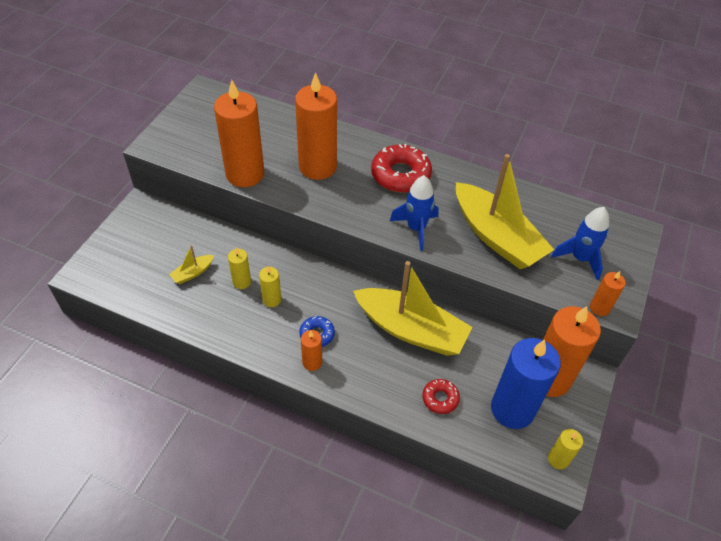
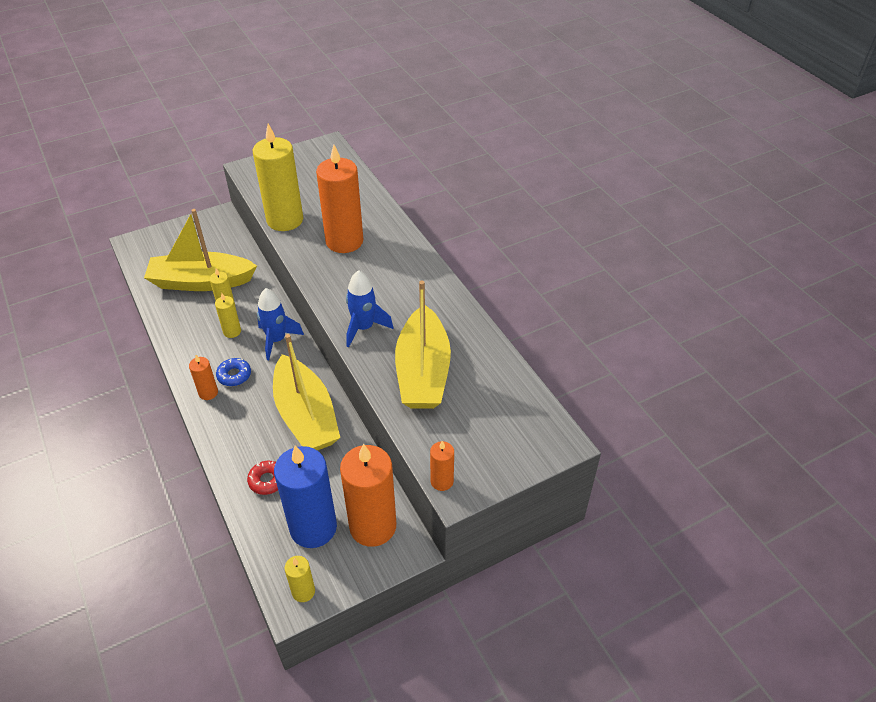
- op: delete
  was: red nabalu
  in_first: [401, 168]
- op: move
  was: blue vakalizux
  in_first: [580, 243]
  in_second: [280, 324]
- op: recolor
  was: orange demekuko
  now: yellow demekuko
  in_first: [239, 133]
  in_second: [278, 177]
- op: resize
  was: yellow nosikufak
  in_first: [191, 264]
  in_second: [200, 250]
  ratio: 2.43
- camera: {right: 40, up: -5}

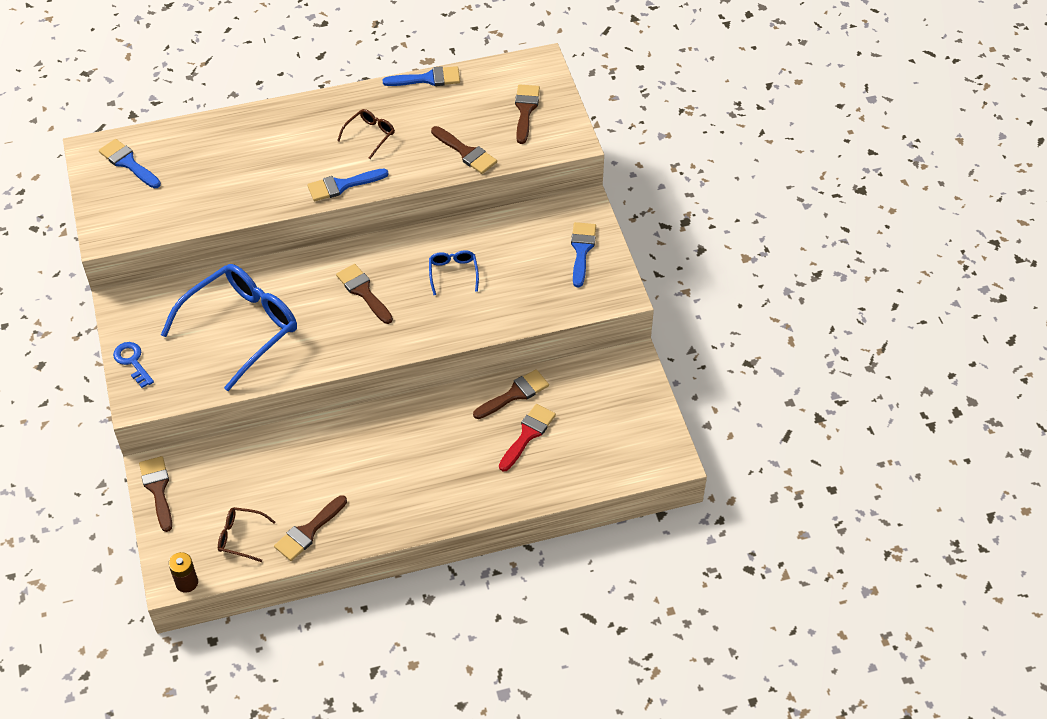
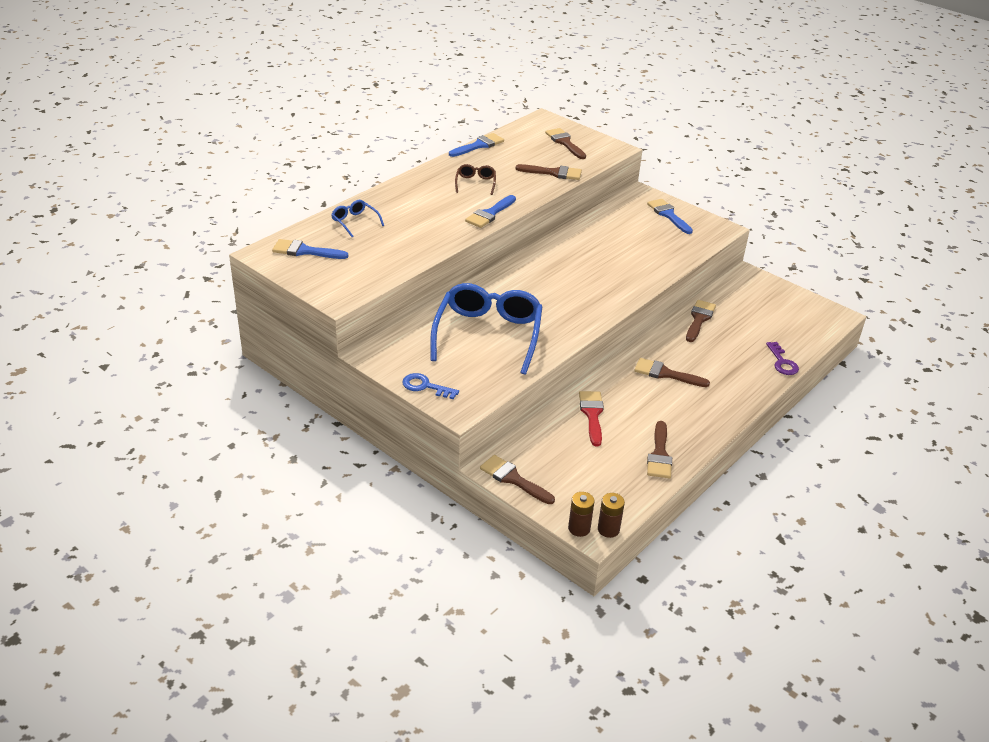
- op: delete
  was: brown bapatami
  in_first: [246, 534]
- op: insert
  now: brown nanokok
  in_second: [581, 514]
- op: insert
  now: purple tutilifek
  in_second: [782, 358]
- op: move
  was: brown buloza
  in_first: [364, 294]
  in_second: [672, 372]
- op: move
  was: blue bapatami
  in_first: [454, 272]
  in_second: [357, 218]
- op: move
  was: red buloza
  in_first: [527, 437]
  in_second: [591, 418]
- camera: {right: -35, up: -15}

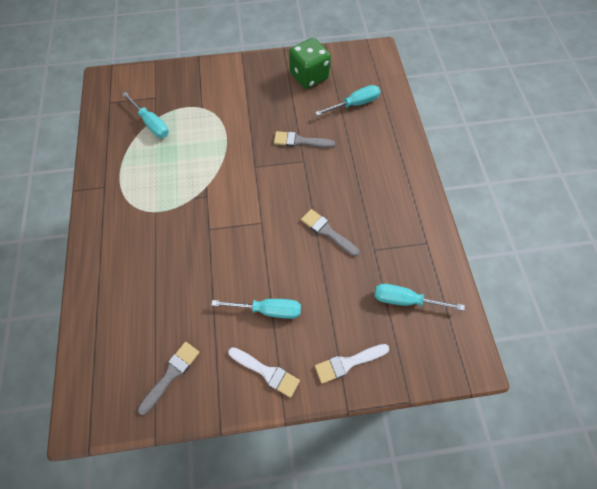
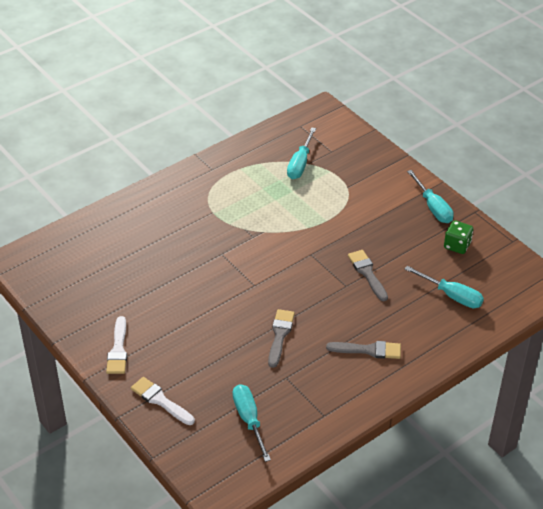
- op: move
  was: grey buloza
  in_first: [169, 378]
  in_second: [363, 350]
- op: move
  was: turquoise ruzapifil
  in_first: [256, 309]
  in_second: [430, 196]
- op: resize
  was: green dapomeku
  in_first: [310, 63]
  in_second: [458, 237]
  ratio: 0.61
- camera: {right: 60, up: -20}

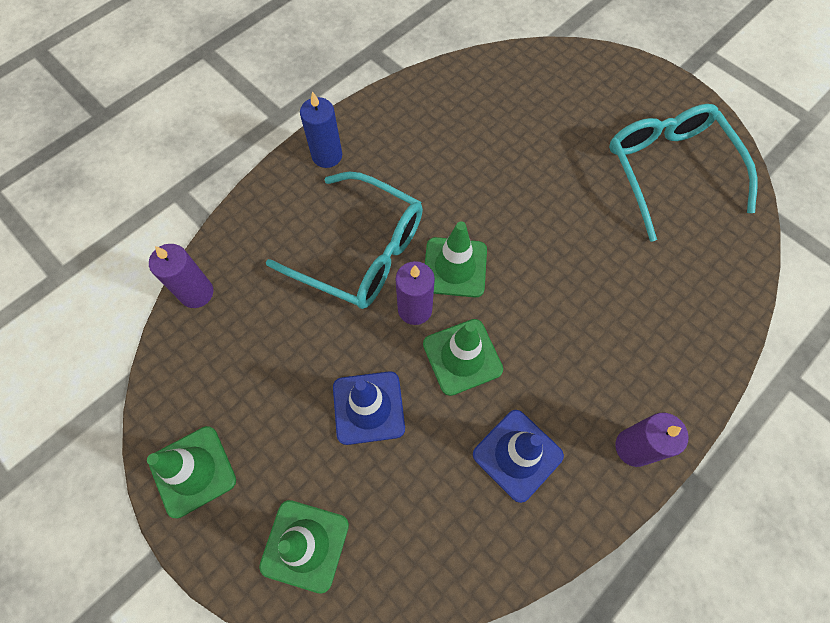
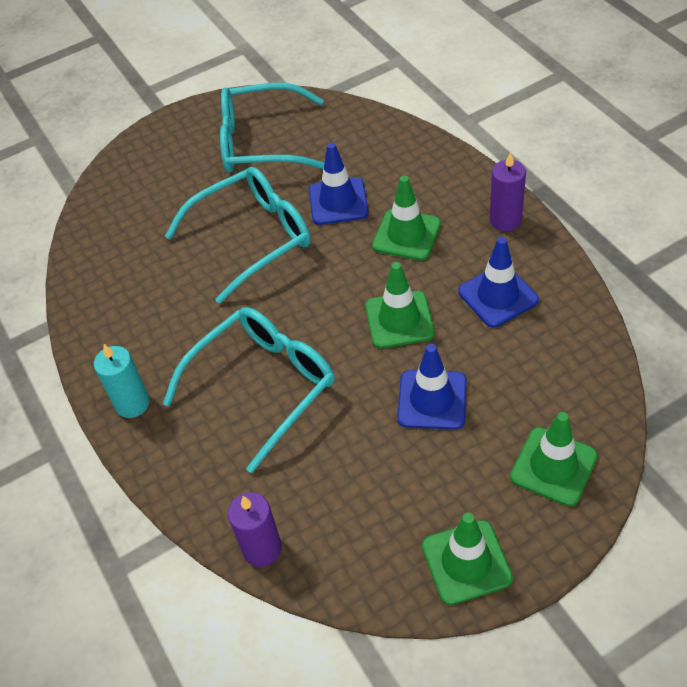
- op: delete
  was: purple demekuko
  in_first: [415, 293]
- op: insert
  now: turquoise bapatami
  in_second: [238, 235]
- op: insert
  now: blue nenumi
  in_second: [339, 184]
- op: move
  was: green nenumi
  in_first: [456, 259]
  in_second: [406, 218]
- op: recolor
  was: blue demekuko
  now: turquoise demekuko
  in_first: [321, 129]
  in_second: [122, 381]
- camera: {right: -70, up: -15}

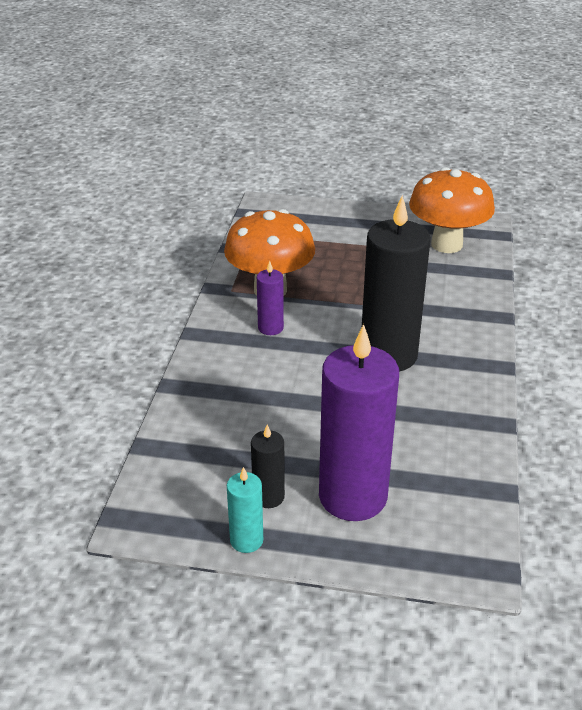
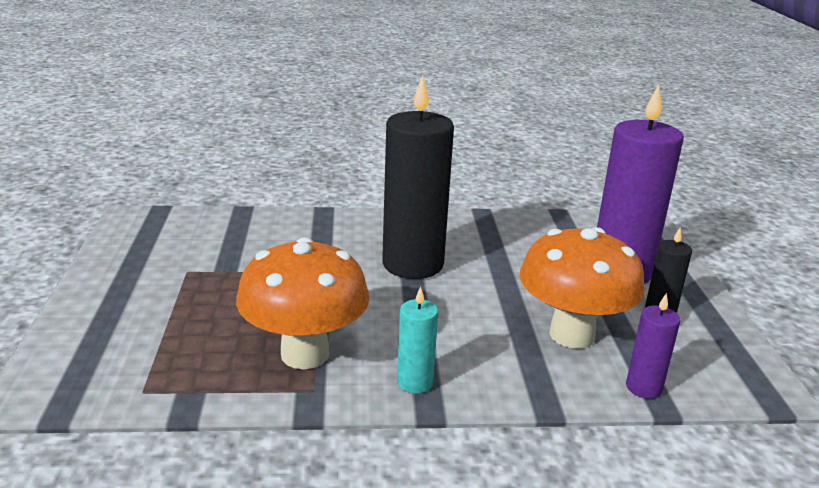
- op: move
  was: turquoise demekuko
  in_first: [245, 510]
  in_second: [417, 340]
- op: move
  was: purple demekuko
  in_first: [270, 298]
  in_second: [653, 346]
- op: move
  was: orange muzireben
  in_first: [452, 210]
  in_second: [582, 288]
- camera: {right: -105, up: -10}

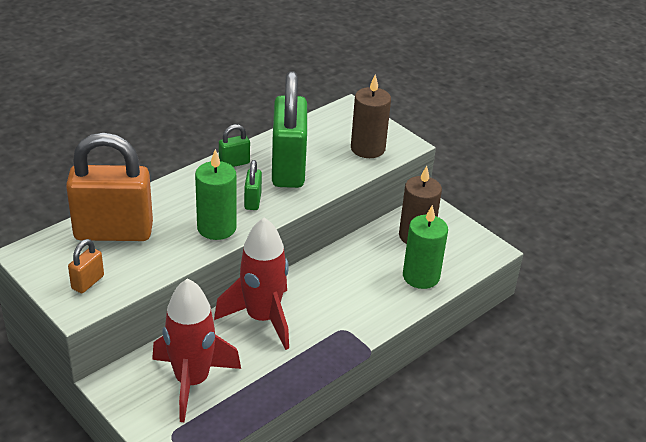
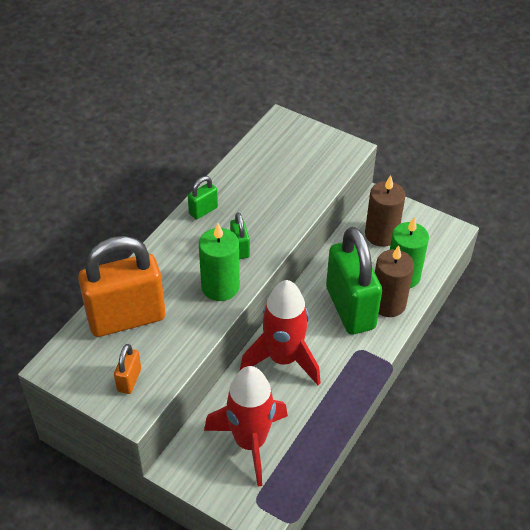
- op: move
  was: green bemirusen
  in_first: [289, 129]
  in_second: [354, 281]
- op: move
  was: brown demekuko
  in_first: [371, 116]
  in_second: [394, 281]
- camera: {right: -15, up: 10}

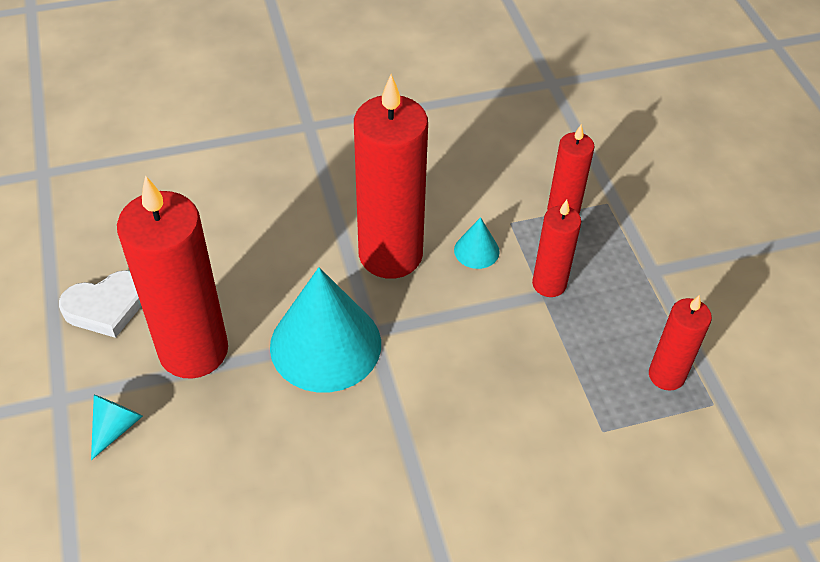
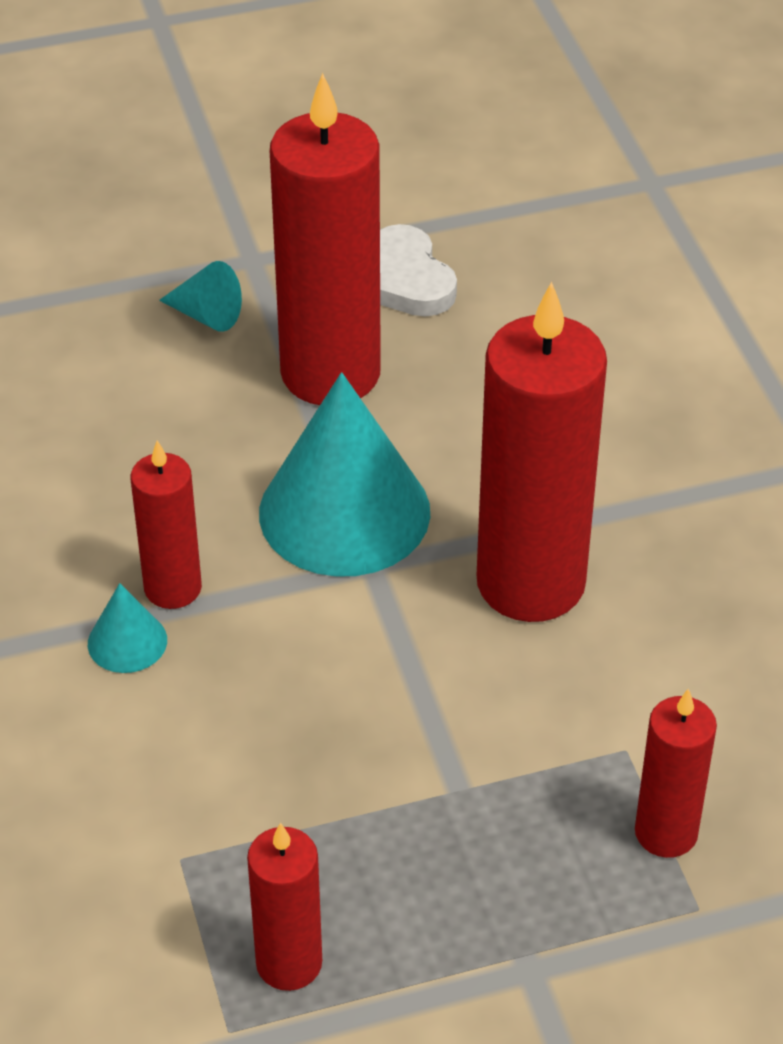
- op: move
  was: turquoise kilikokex
  in_first: [477, 243]
  in_second: [127, 628]
- op: move
  was: red demekuko
  in_first: [556, 248]
  in_second: [166, 524]
- camera: {right: 90, up: -5}

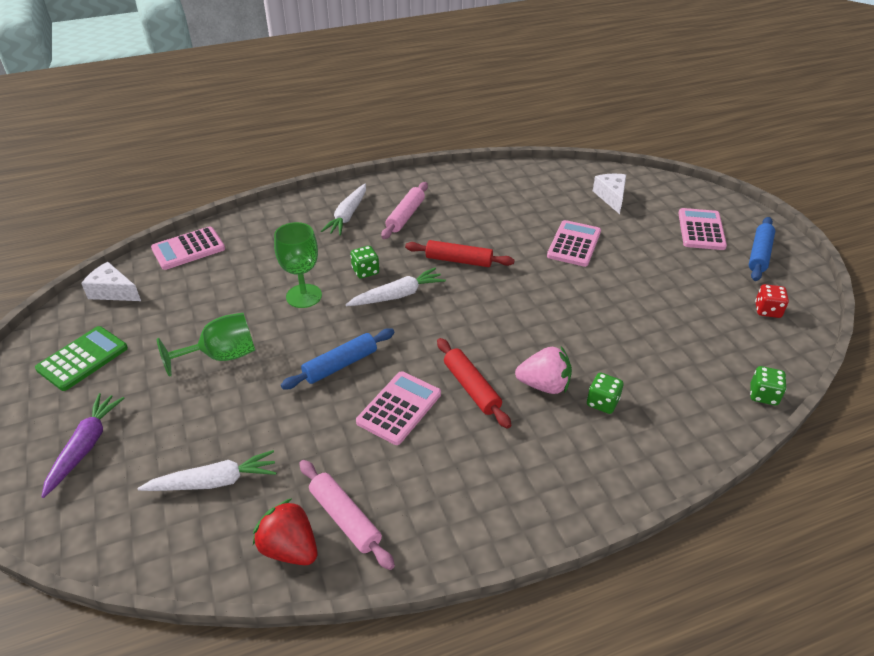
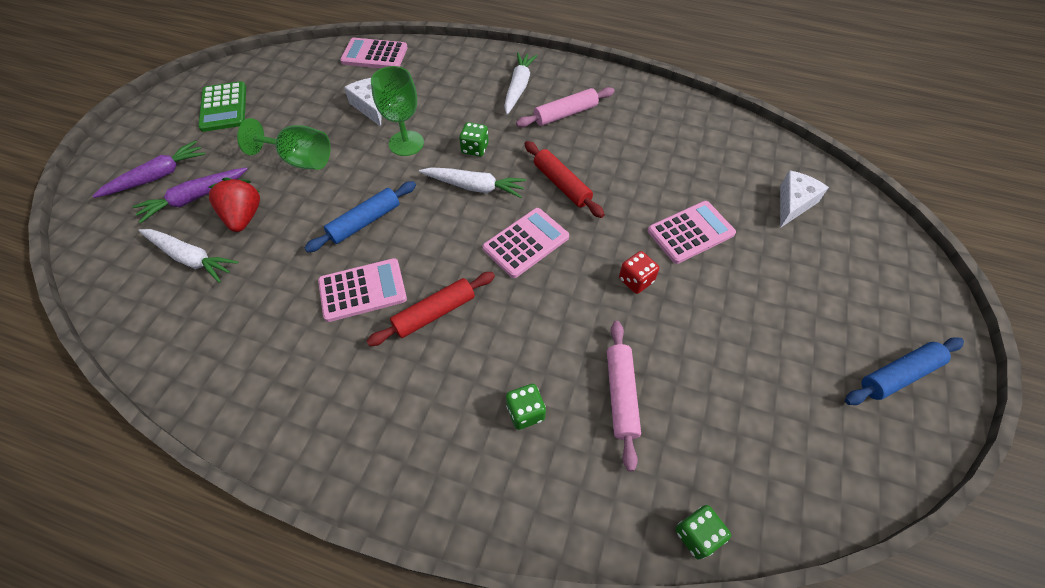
- op: delete
  was: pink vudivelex
  in_first: [543, 370]
- op: insert
  now: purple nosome
  in_second: [190, 195]
- op: move
  was: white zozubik
  in_first: [111, 281]
  in_second: [363, 102]
- op: move
  was: red vudivelex
  in_first: [285, 531]
  in_second: [234, 205]
- op: move
  was: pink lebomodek
  in_first: [347, 515]
  in_second: [624, 396]
- op: move
  was: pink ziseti
  in_first: [702, 229]
  in_second: [526, 243]
- op: move
  was: red dapomeku
  in_first: [772, 301]
  in_second: [639, 272]
- op: rotate
  was: green ziseti
  in_first: [81, 358]
  in_second: [222, 106]
  clockwise: 90
- op: rotate
  was: blue lebomodek
  in_first: [338, 358]
  in_second: [360, 216]
  clockwise: -45
- op: rotate
  was: white nosome
  in_first: [343, 210]
  in_second: [521, 83]
  clockwise: 135
- op: rotate
  was: red lebomodek
  in_first: [474, 383]
  in_second: [431, 309]
  clockwise: 45
- camera: {right: 40, up: 15}

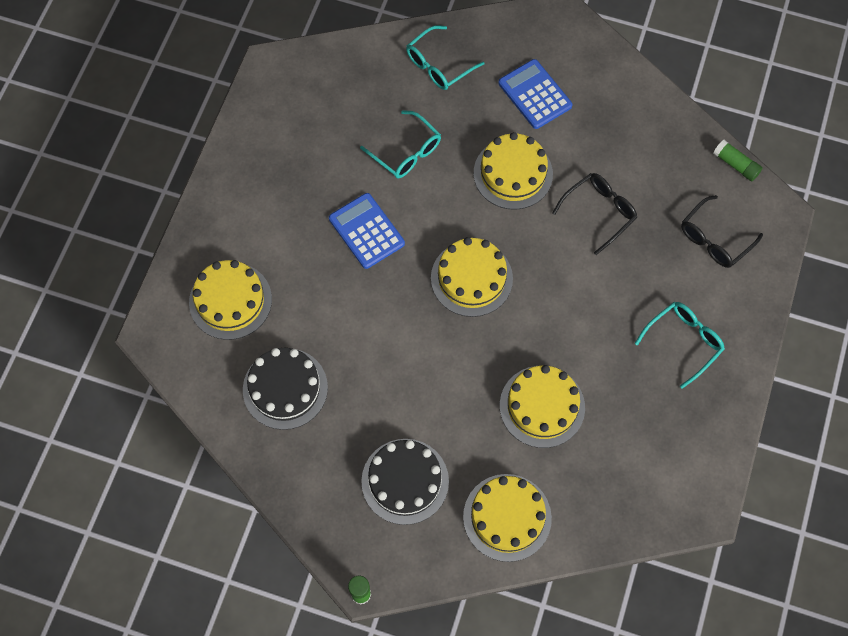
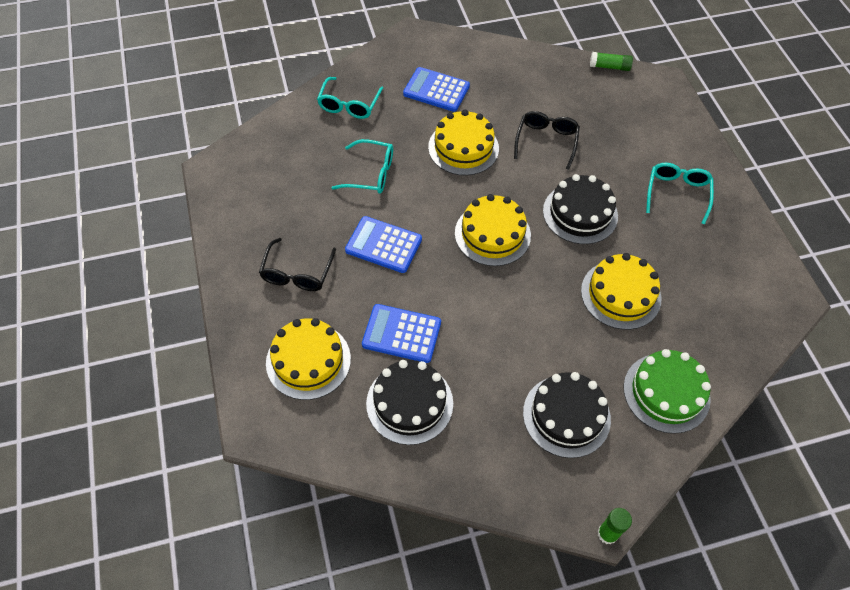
- op: insert
  now: blue ziseti
  in_second: [401, 333]
- op: insert
  now: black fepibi
  in_second: [580, 209]
- op: move
  was: black bapatami
  in_first: [722, 231]
  in_second: [297, 264]
- op: recolor
  was: yellow fepibi
  now: green fepibi
  in_first: [507, 518]
  in_second: [667, 391]
- camera: {right: -35, up: -10}

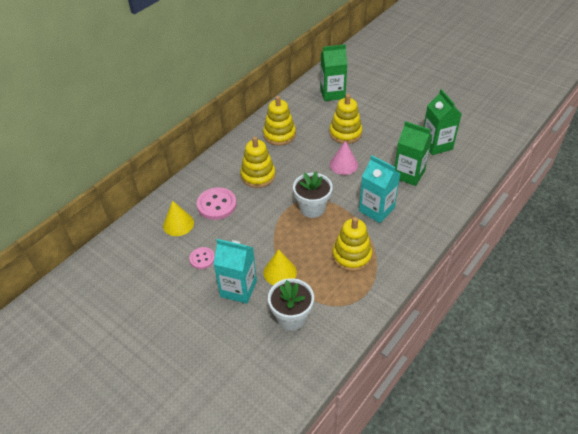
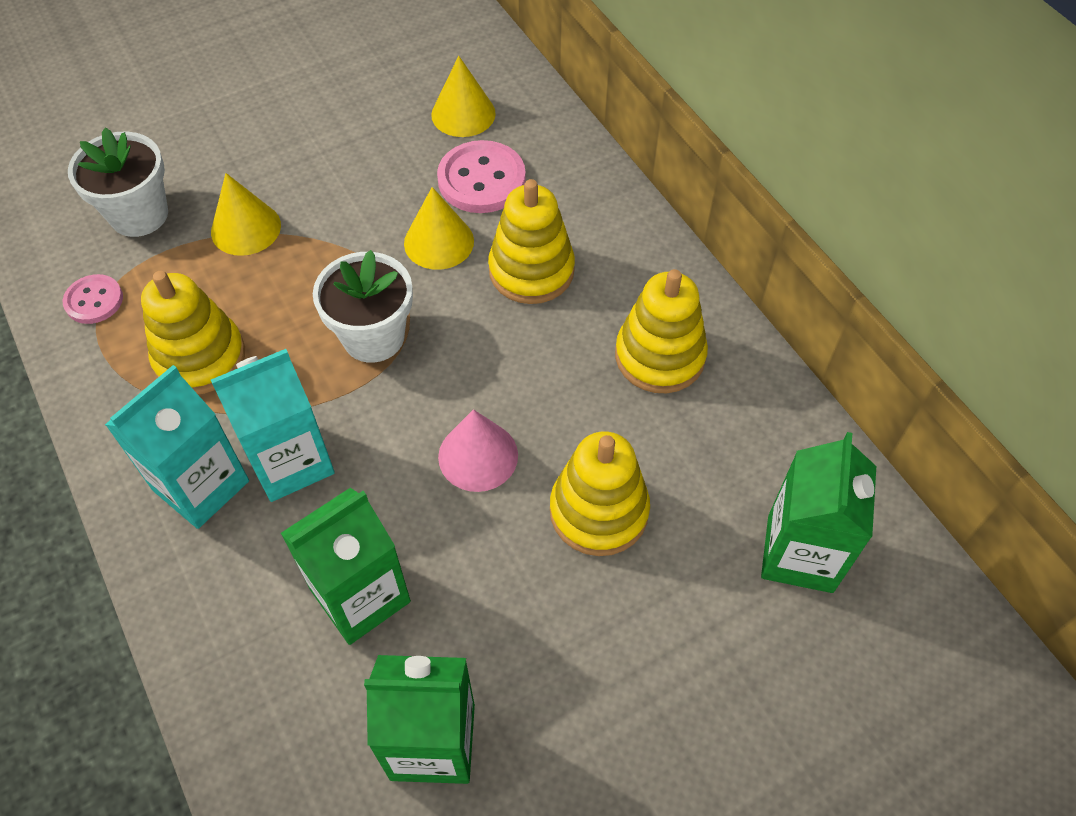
- op: insert
  now: yellow kilikokex
  in_second: [439, 228]
- op: move
  was: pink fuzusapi
  in_first: [202, 258]
  in_second: [93, 299]
- op: move
  was: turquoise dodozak
  in_first: [235, 271]
  in_second: [177, 447]
- camera: {right: 110, up: 10}

